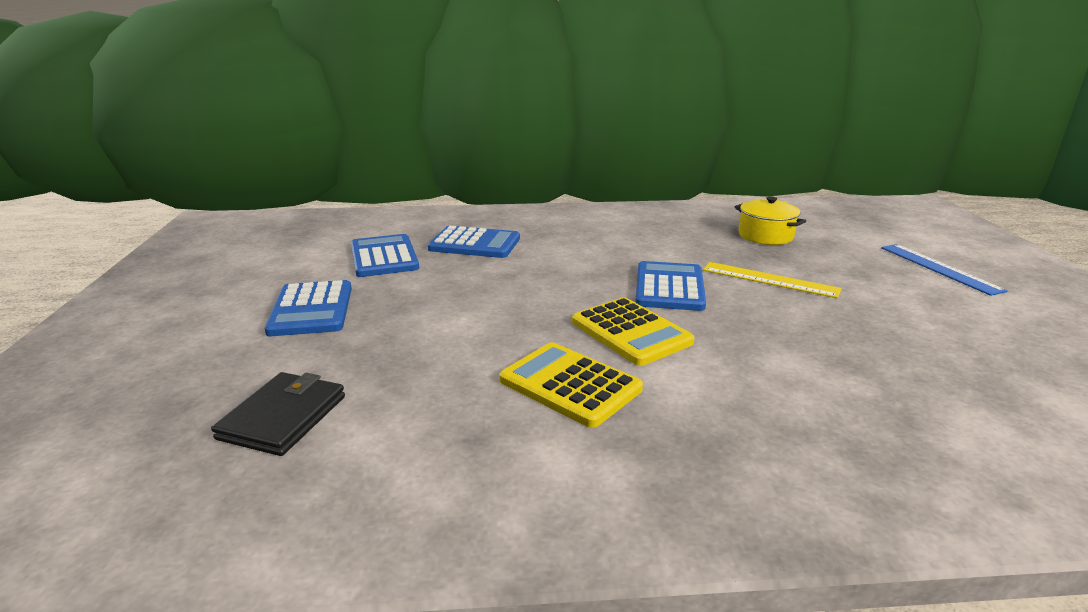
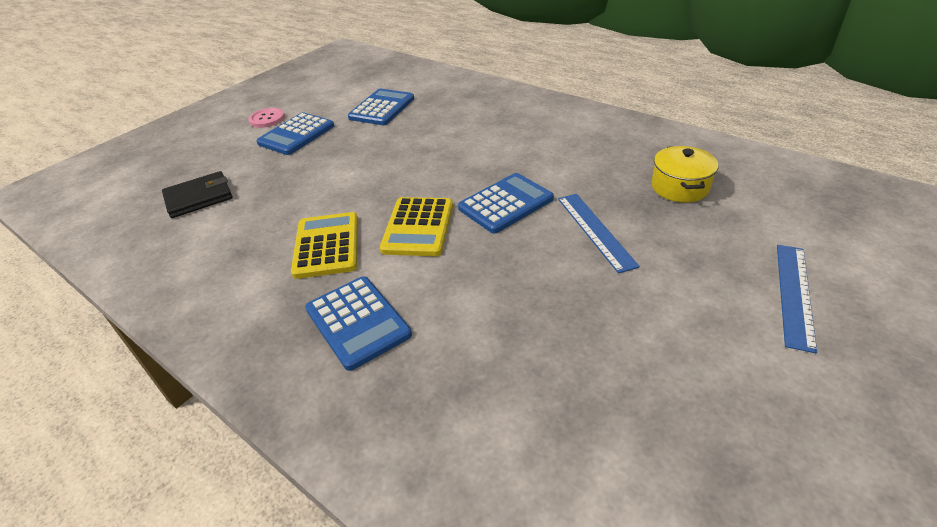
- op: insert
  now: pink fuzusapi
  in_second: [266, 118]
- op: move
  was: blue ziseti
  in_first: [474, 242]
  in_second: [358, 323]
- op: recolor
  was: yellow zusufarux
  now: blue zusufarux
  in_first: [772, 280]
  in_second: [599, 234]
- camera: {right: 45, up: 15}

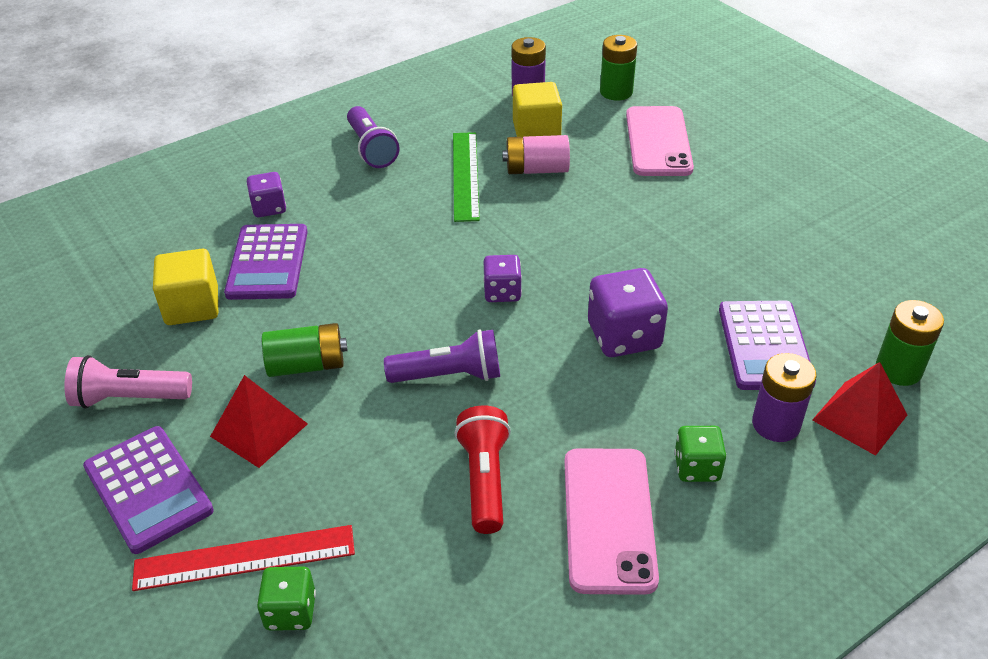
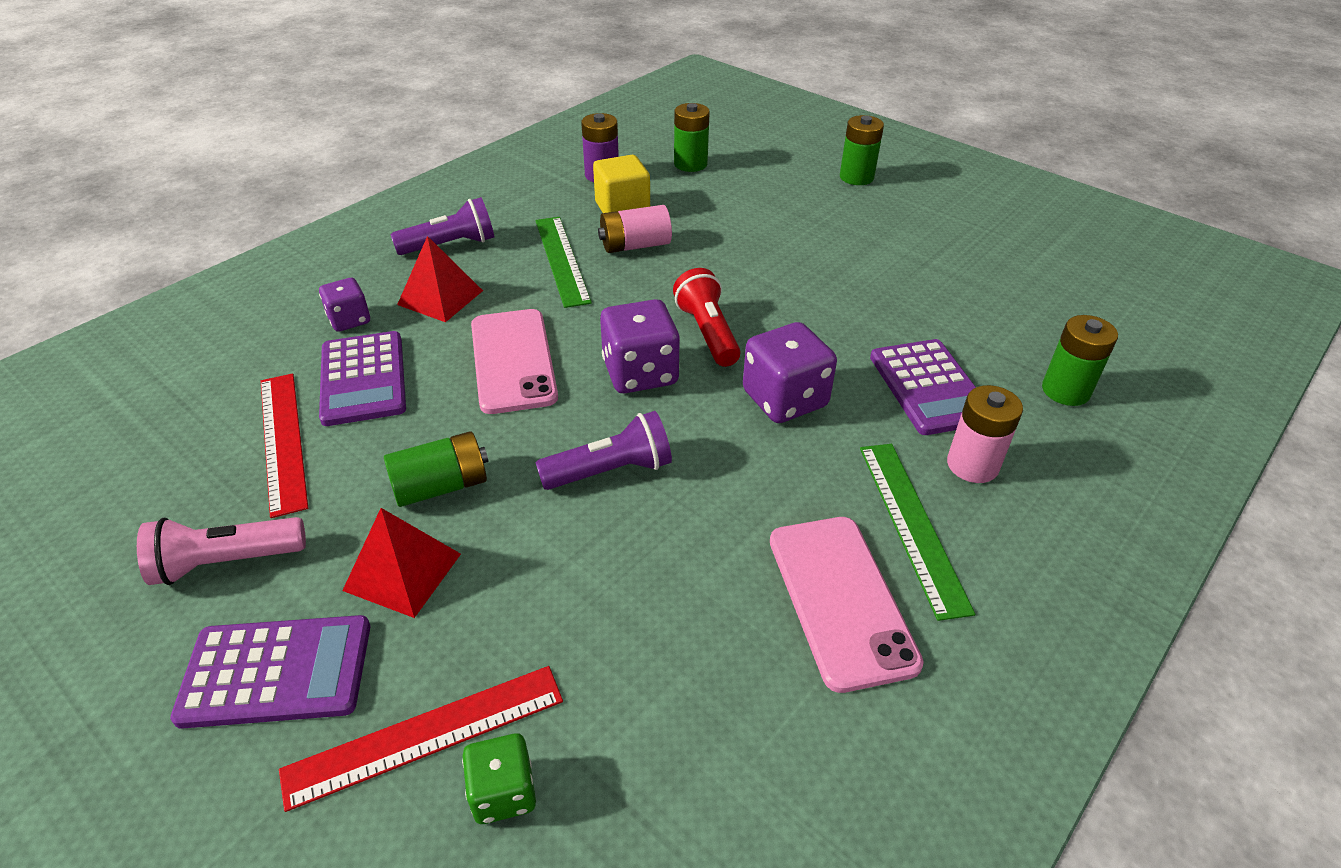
- op: insert
  now: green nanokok
  in_second: [862, 150]
- op: move
  was: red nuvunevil
  in_first: [483, 469]
  in_second: [707, 317]
- op: move
  was: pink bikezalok
  in_first: [660, 141]
  in_second: [514, 361]
- op: move
  was: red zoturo
  in_first: [859, 409]
  in_second: [440, 279]
- op: replace
  was: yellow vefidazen
  now: red zusufarux
  in_first: [185, 287]
  in_second: [284, 445]
- op: replace
  was: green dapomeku
  now: green zusufarux
  in_first: [700, 454]
  in_second: [917, 532]
- op: recolor
  was: purple nanokok
  now: pink nanokok
  in_first: [784, 397]
  in_second: [985, 434]
- op: rotate
  was: purple ziseti
  in_first: [148, 490]
  in_second: [270, 672]
  clockwise: -45
- op: rotate
  was: purple nuvunevil
  in_first: [373, 137]
  in_second: [442, 226]
  clockwise: -75
- op: resize
  was: purple dapomeku
  in_first: [502, 278]
  in_second: [640, 346]
  ratio: 1.67
- camera: {right: -15, up: 0}

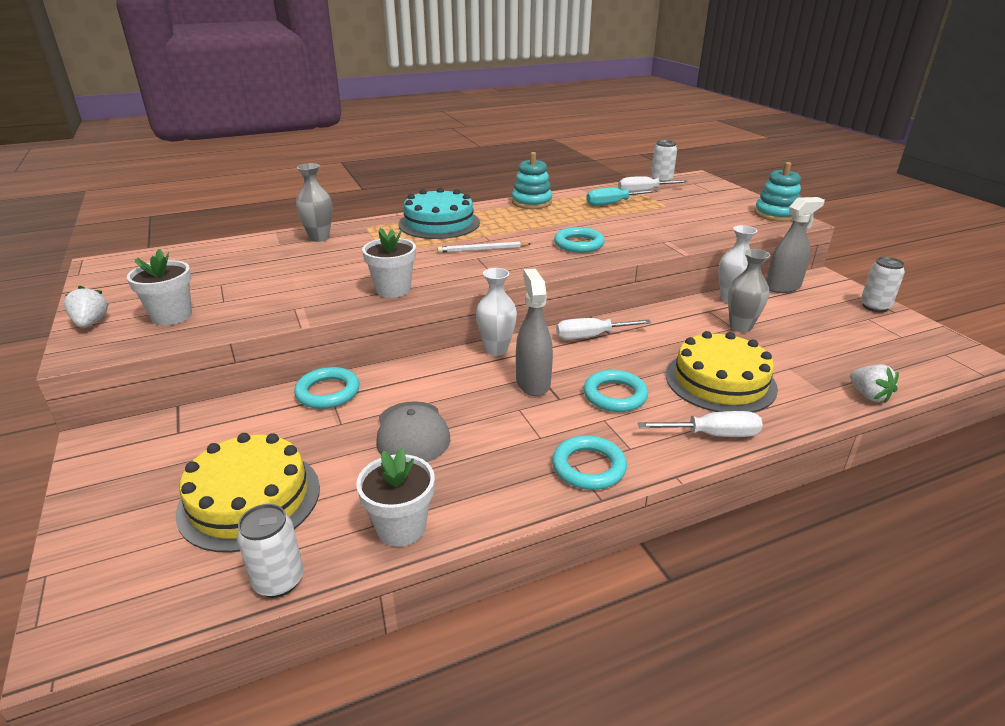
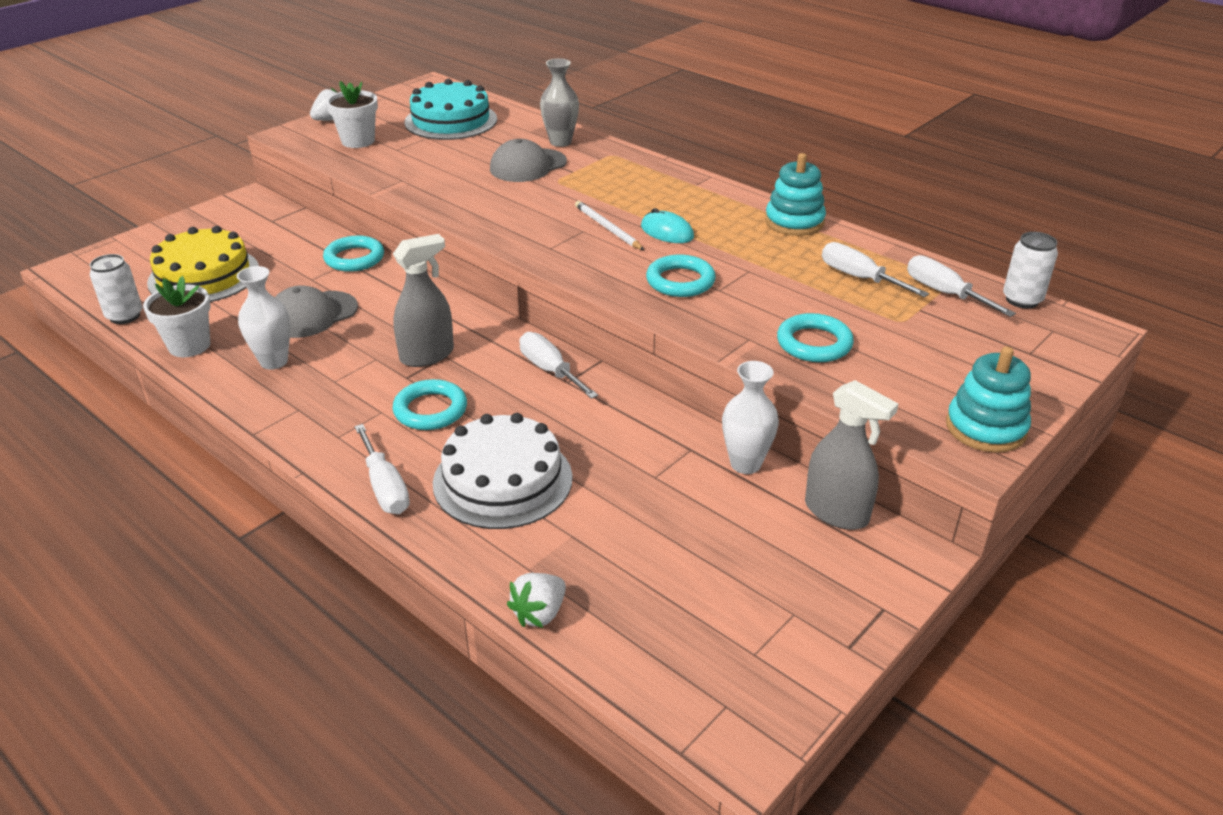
- op: delete
  was: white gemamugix
  in_first: [389, 263]
- op: delete
  was: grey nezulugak
  in_first: [749, 290]
- op: delete
  was: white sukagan
  in_first: [883, 284]
- op: insert
  now: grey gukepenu
  in_second: [528, 160]
- op: insert
  now: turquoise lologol
  in_second: [667, 225]
- op: move
  was: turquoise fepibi
  in_first: [439, 213]
  in_second: [451, 109]
- op: move
  was: white nezulugak
  in_first: [496, 312]
  in_second: [264, 318]
- op: move
  was: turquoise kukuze
  in_first: [589, 462]
  in_second: [815, 337]
- op: recolor
  was: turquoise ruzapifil
  now: white ruzapifil
  in_first: [621, 197]
  in_second: [875, 269]
- op: recolor
  was: yellow fepibi
  now: white fepibi
  in_first: [722, 372]
  in_second: [502, 471]
- camera: {right: 65, up: 5}

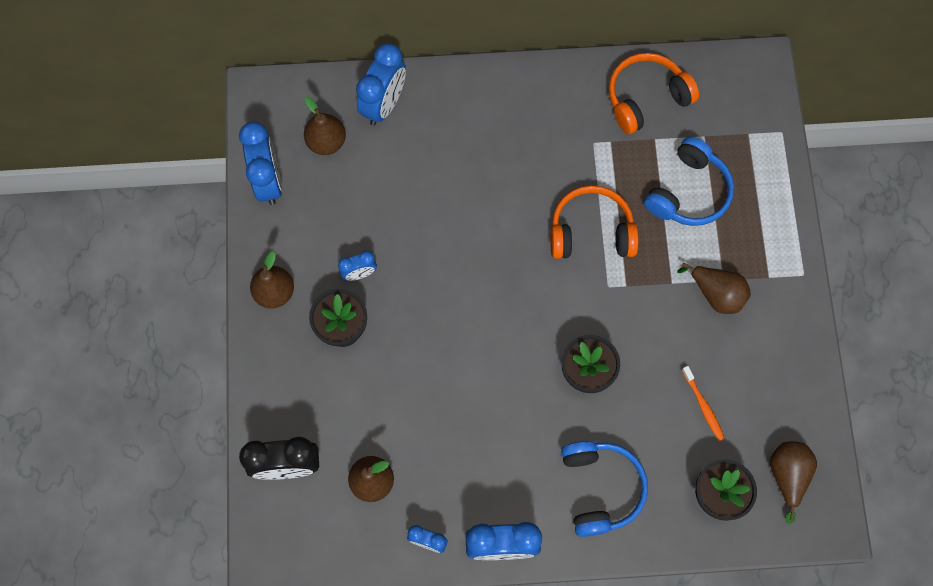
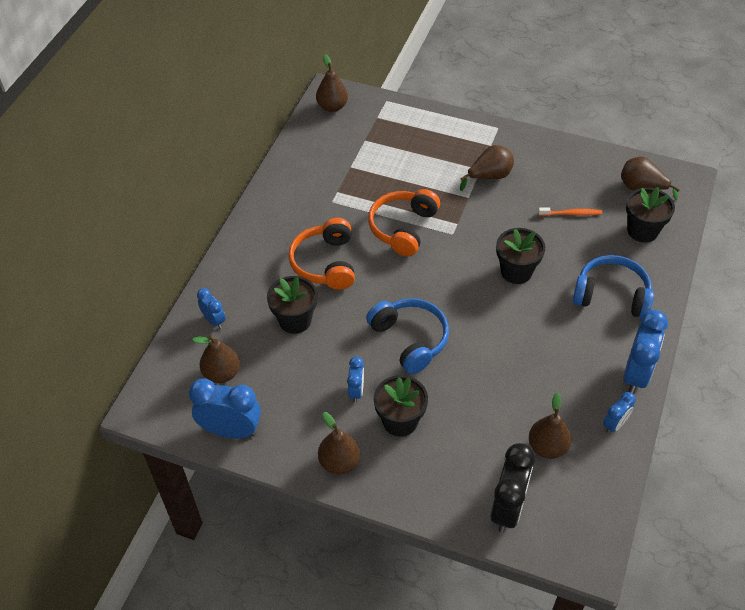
- op: insert
  now: black gemamugix
  in_second: [292, 305]
- op: insert
  now: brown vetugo
  in_second: [332, 83]
- op: move
  was: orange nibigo
  in_first: [653, 93]
  in_second: [321, 254]
- op: move
  was: blue nibigo
  in_first: [689, 181]
  in_second: [407, 336]
- op: resize
  was: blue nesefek
  in_first: [381, 84]
  in_second: [211, 308]
  ratio: 0.54
- camera: {right: -65, up: -20}

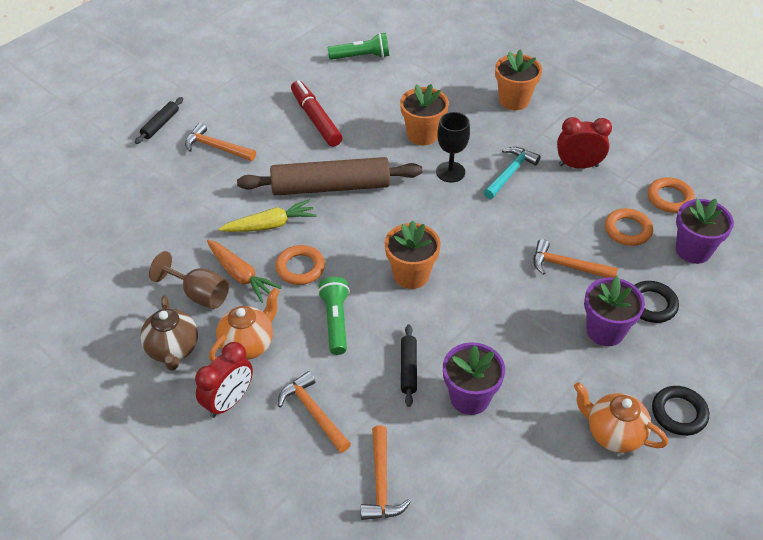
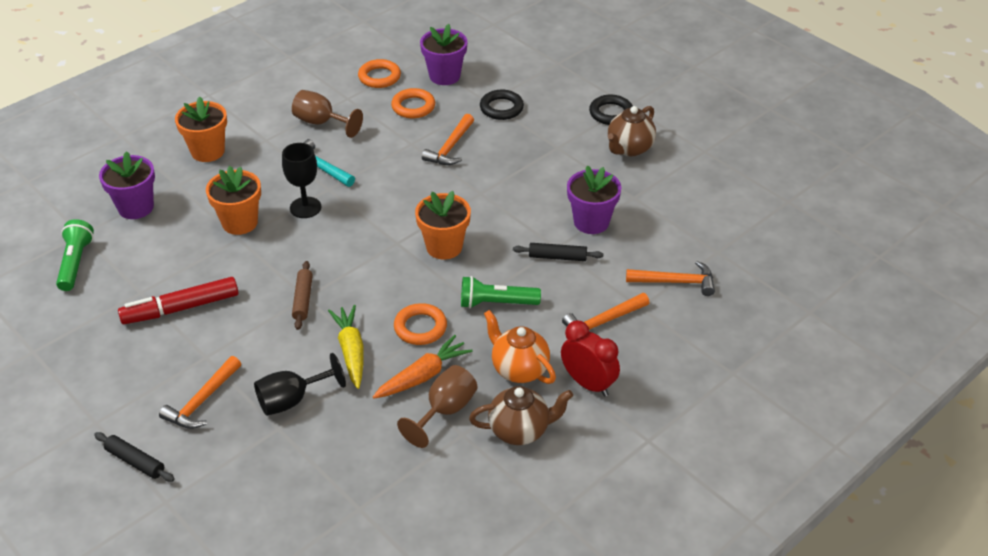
- op: insert
  now: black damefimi
  in_second: [300, 384]
- op: move
  was: purple gemamugix
  in_first: [614, 311]
  in_second: [127, 185]
- op: replace
  was: red nesefek
  now: brown damefimi
  in_first: [584, 143]
  in_second: [327, 114]
- op: recolor
  was: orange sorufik
  now: brown sorufik
  in_first: [621, 417]
  in_second: [632, 131]
- op: resize
  was: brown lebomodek
  in_first: [330, 176]
  in_second: [302, 295]
  ratio: 0.45
- camera: {right: -85, up: -5}

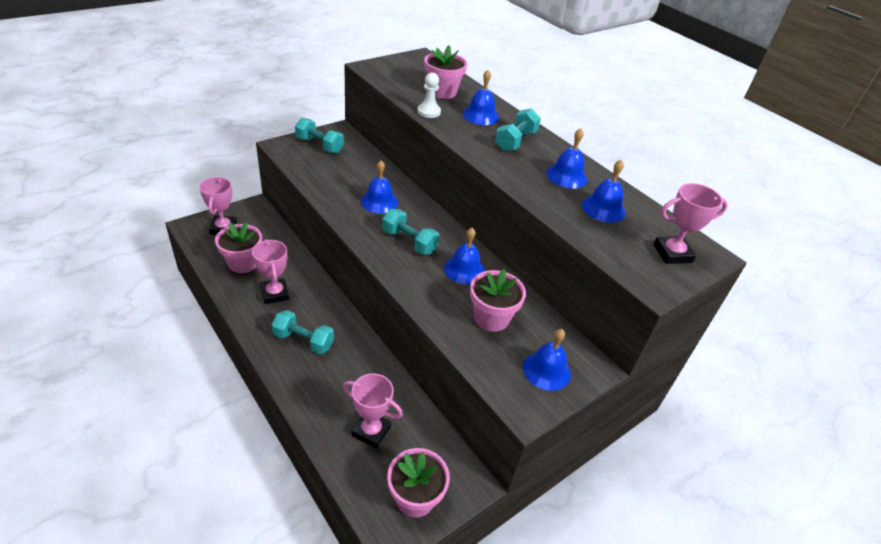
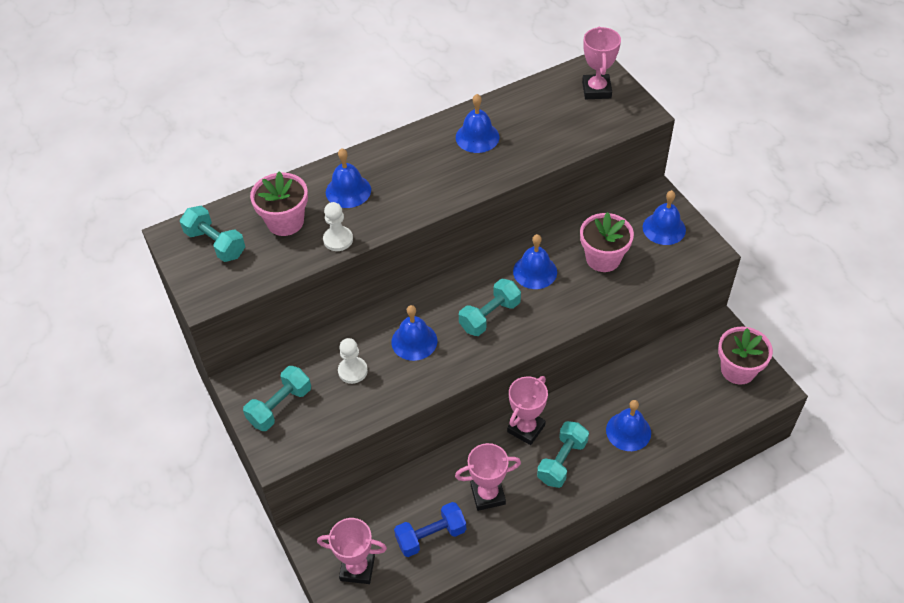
- op: insert
  now: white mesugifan
  in_second: [353, 361]
- op: move
  was: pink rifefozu
  in_first: [373, 410]
  in_second: [527, 410]
- op: move
  was: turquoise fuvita
  in_first: [518, 129]
  in_second: [212, 234]
- op: move
  was: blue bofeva
  in_first: [604, 191]
  in_second: [628, 425]
- op: replace
  was: pink gemamugix
  now: blue fuvita
  in_first: [238, 247]
  in_second: [430, 529]
- camera: {right: -75, up: 10}

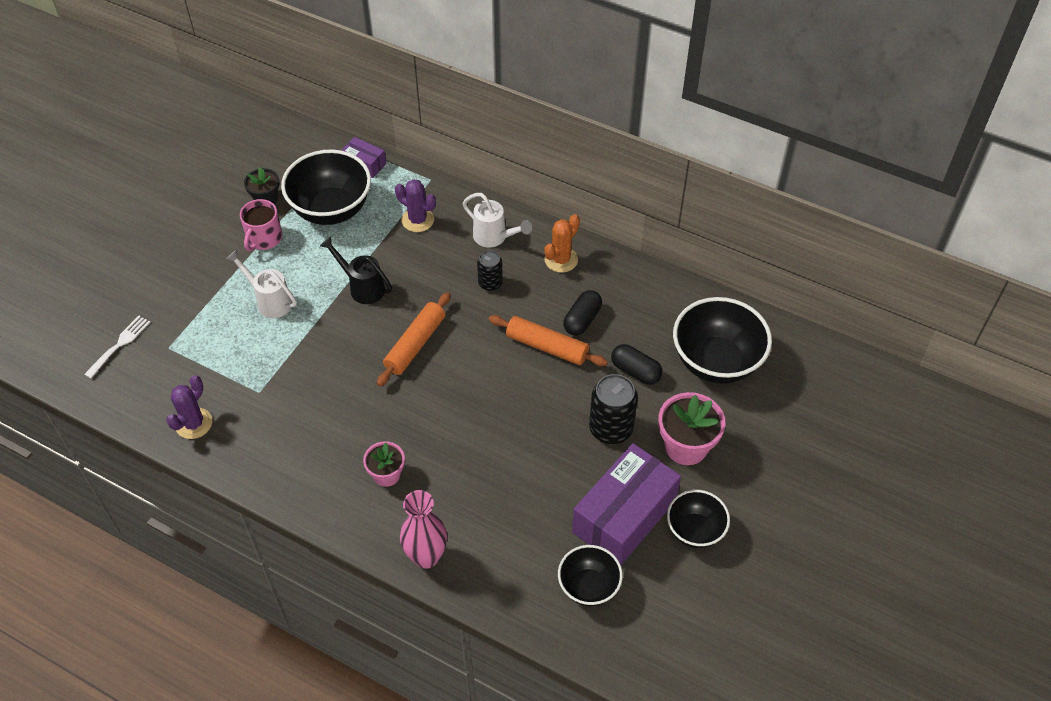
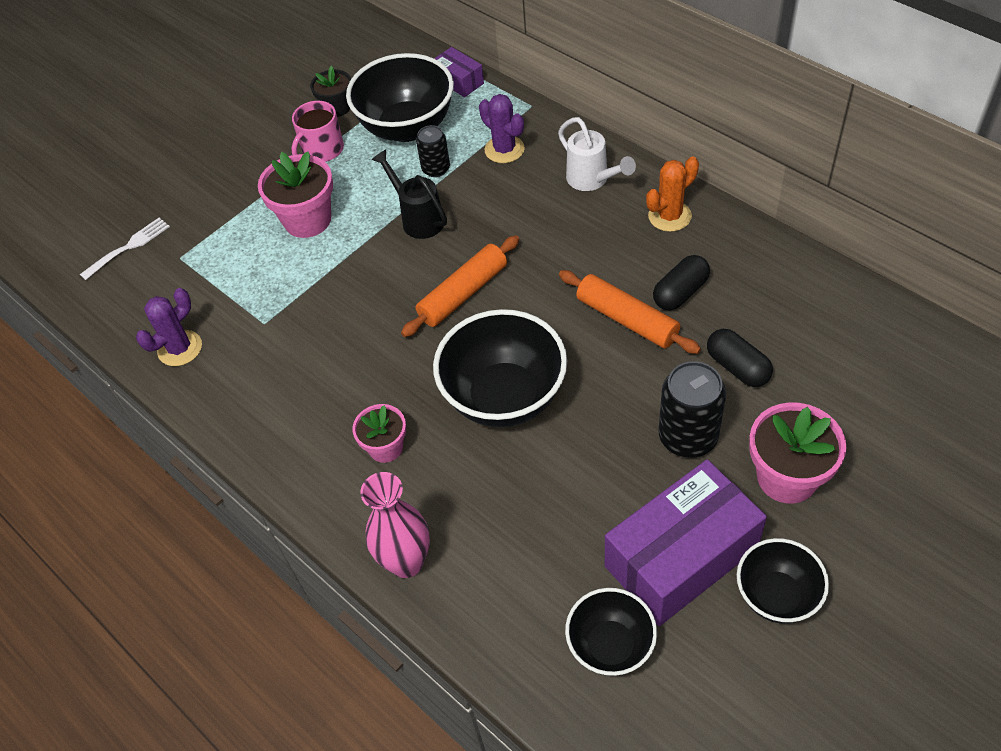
- op: move
  was: black sukagan
  in_first: [490, 271]
  in_second: [433, 151]
- op: move
  was: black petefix
  in_first: [722, 340]
  in_second: [500, 368]
- op: replace
  was: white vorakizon
  now: pink gemamugix
  in_first: [261, 284]
  in_second: [295, 194]
- camera: {right: 20, up: 0}

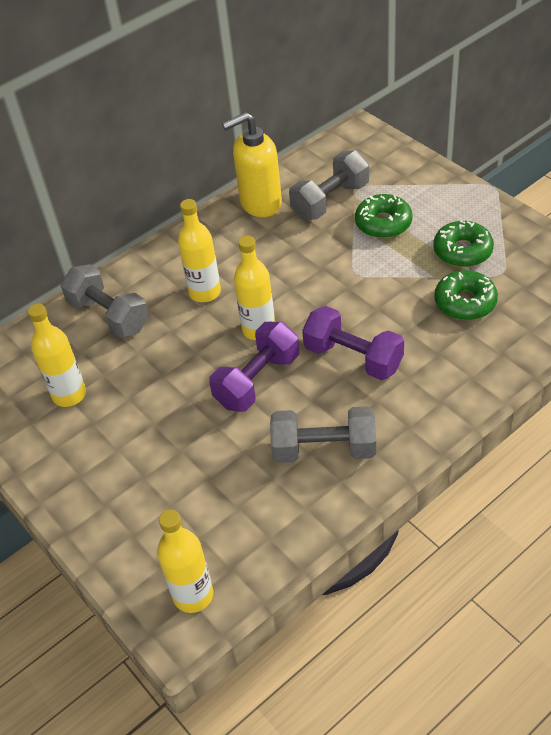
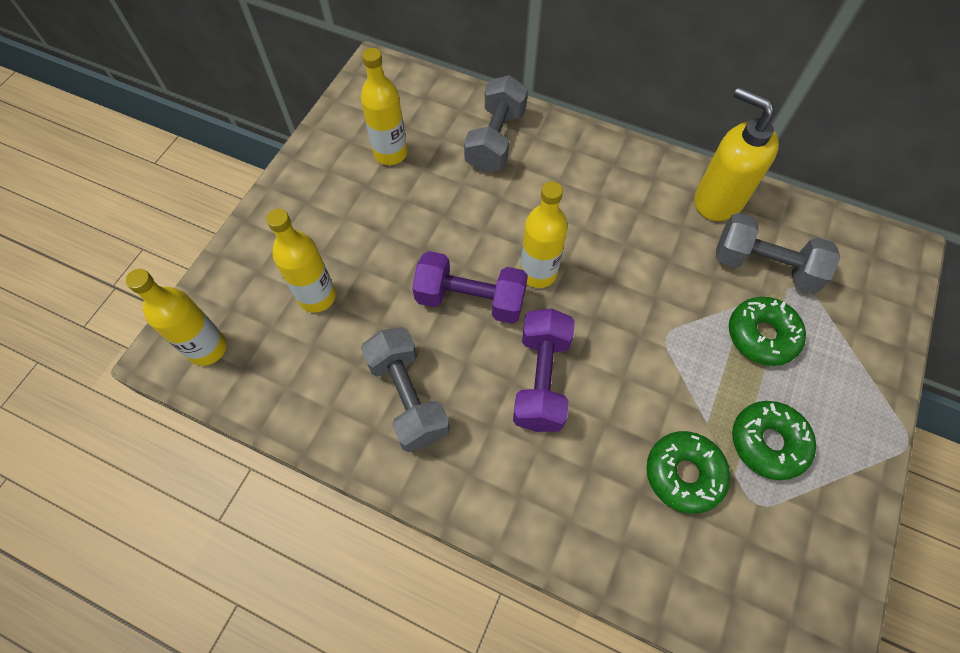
- op: move
  was: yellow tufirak
  in_first: [199, 250]
  in_second: [301, 261]
- camera: {right: 60, up: 15}

